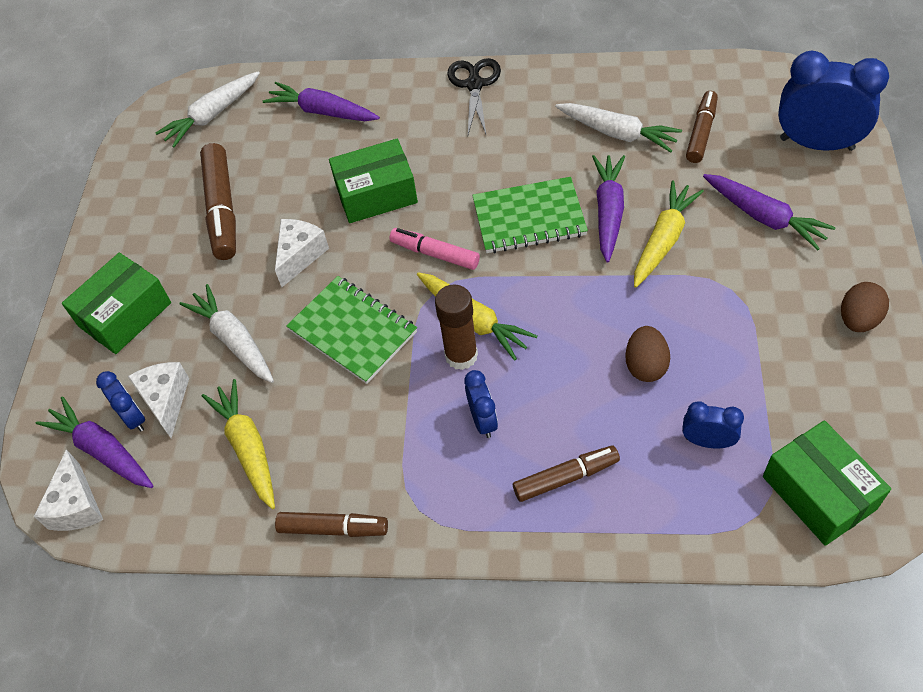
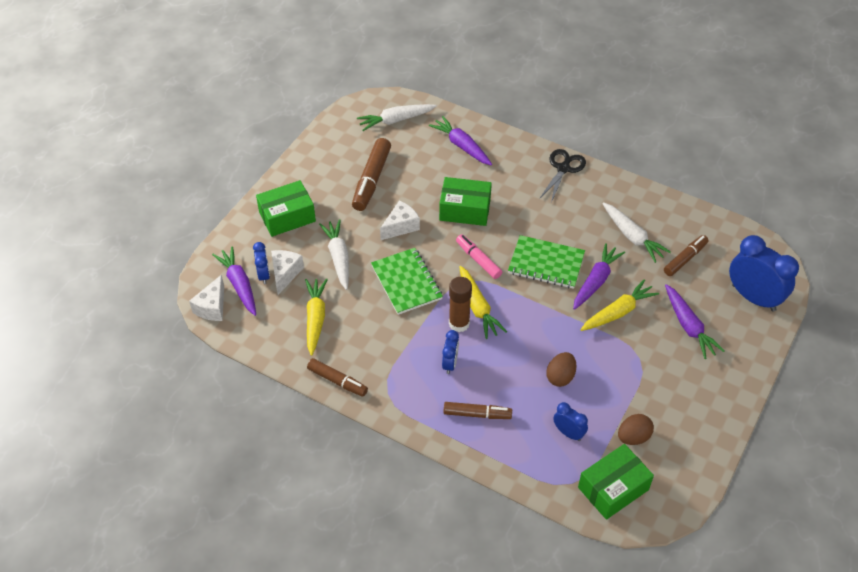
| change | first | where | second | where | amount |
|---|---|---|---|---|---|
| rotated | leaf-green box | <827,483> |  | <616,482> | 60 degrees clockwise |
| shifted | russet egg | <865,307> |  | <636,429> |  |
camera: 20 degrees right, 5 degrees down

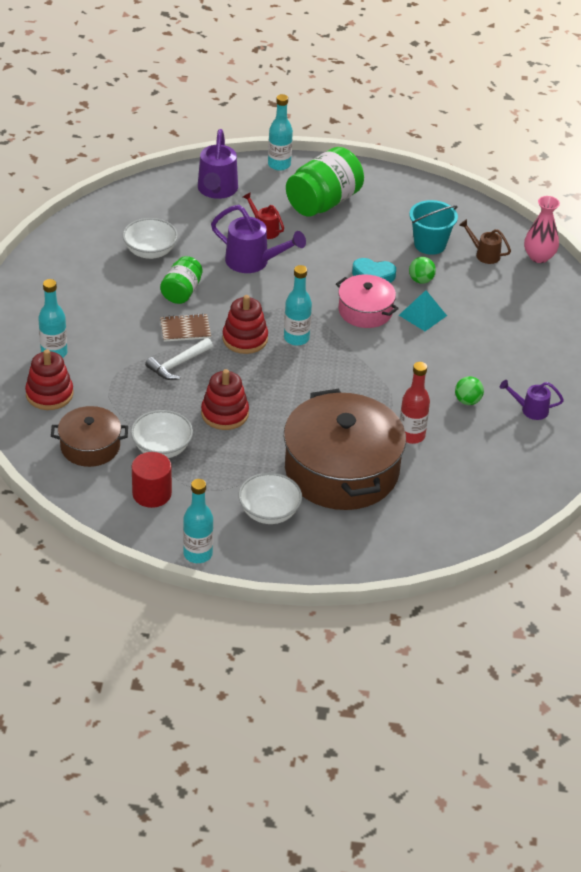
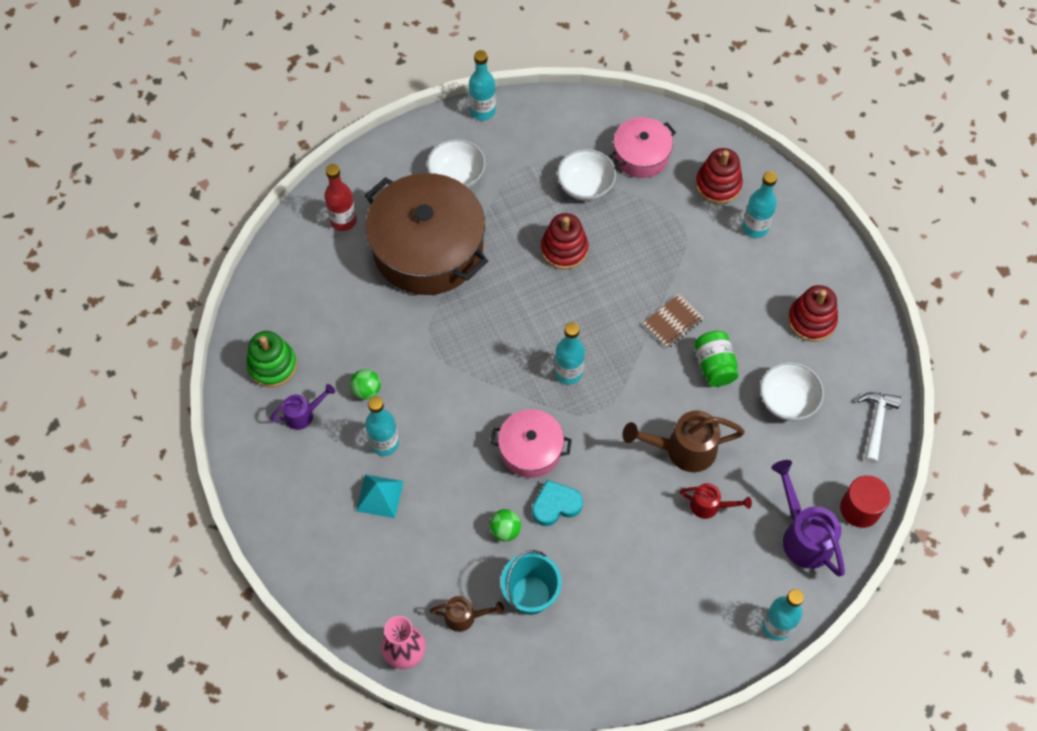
| change | first | where | second | where | amount |
|---|---|---|---|---|---|
| repainted | russet stockpot | <89,436> | rosy stockpot | <643,147> |  |
| shifted | red cylinder | <152,480> |  | <865,501> |  |
| shifted | pure white claw hammer | <179,359> |  | <879,427> |  |
| repainted | purple watering can | <258,239> | russet watering can | <683,441> |  |
| shifted | red stacking rings | <245,324> |  | <813,313> |  |
| gone | leaf-green preserve jar | <325,181> |  |  |  |
| shifted | turquoise solid pyramid | <423,310> |  | <380,496> |  |
| shifted | red drink bottle | <415,403> |  | <340,197> |  |
| new |  |  | leaf-green stacking rings | <271,359> |  |
| new |  |  | turquoise drink bottle | <382,426> |  |
camera: 150 degrees right, 20 degrees up

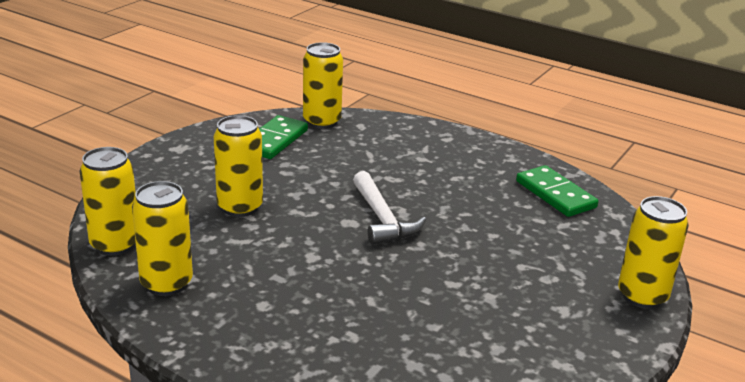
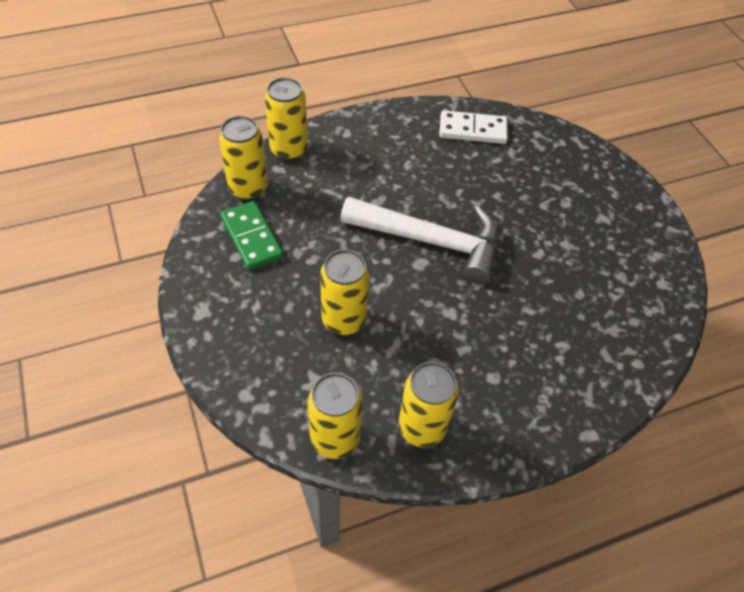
| change | first | where | second | where | amount |
|---|---|---|---|---|---|
| scaled | pure white claw hammer | <389,208> |  | <419,240> | x1.55 |
| repainted | leaf-green domino tile | <557,191> | pure white domino tile | <474,127> |  |
| shifted | yellow tin | <653,252> |  | <286,119> |  |
camera: 55 degrees left, 25 degrees up

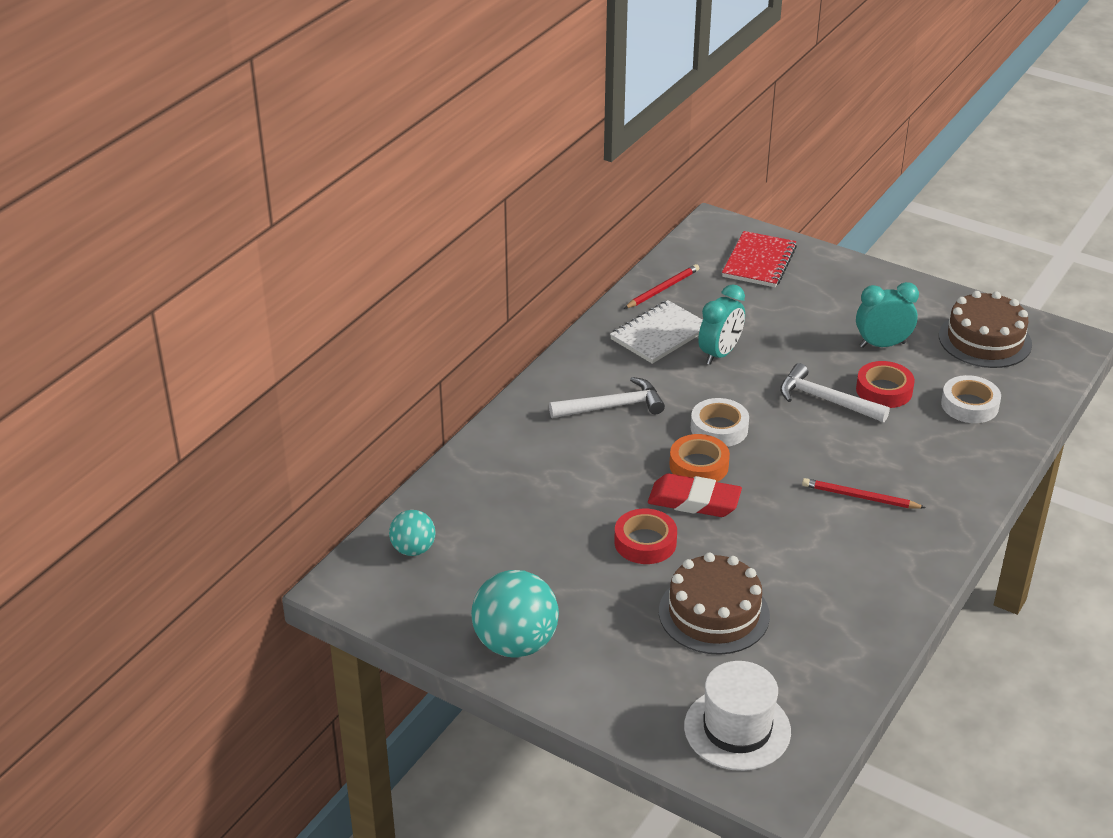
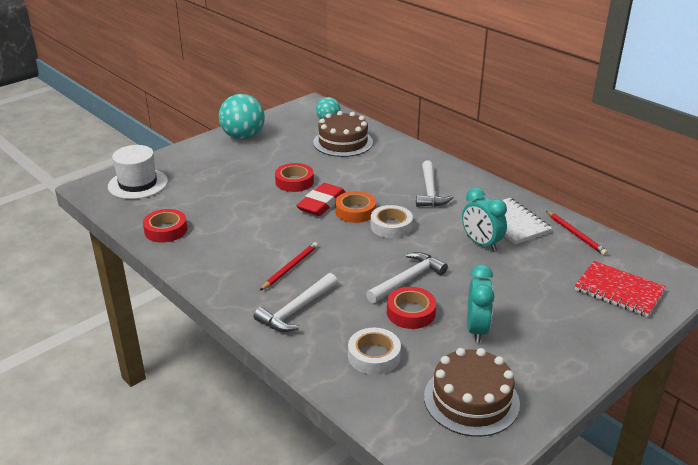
| change | first | where | second | where | amount |
|---|---|---|---|---|---|
| shifted | russet layer cake | <714,604> |  | <343,134> |  |
| new |  |  | red sticky tape | <165,225> |  |
| new |  |  | pure white claw hammer | <295,302> |  |
camera: 105 degrees right, 5 degrees down

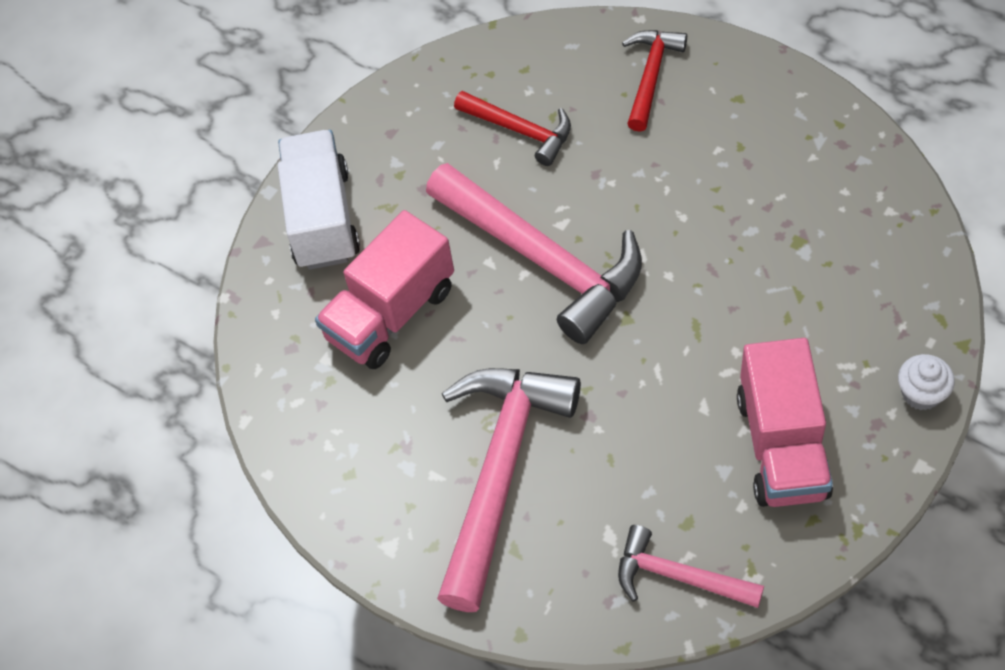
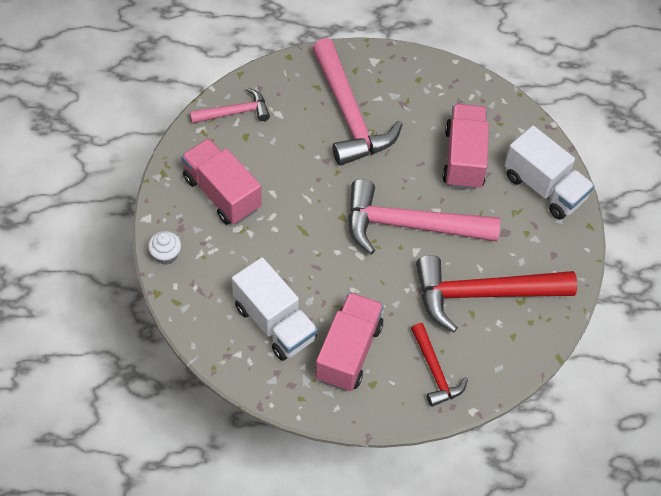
| change | first | where | second | where | amount |
|---|---|---|---|---|---|
| scaled | red claw hammer | <512,128> |  | <496,293> | x1.87 |
| new |  |  | pure white lorry | <275,309> |  |
| new |  |  | rosy lorry | <349,341> |  |
camera: 135 degrees right, 0 degrees up

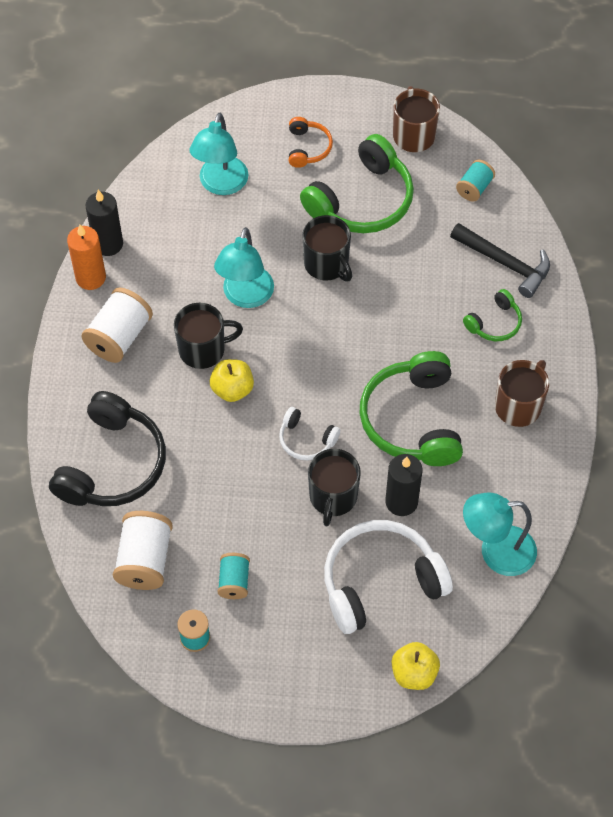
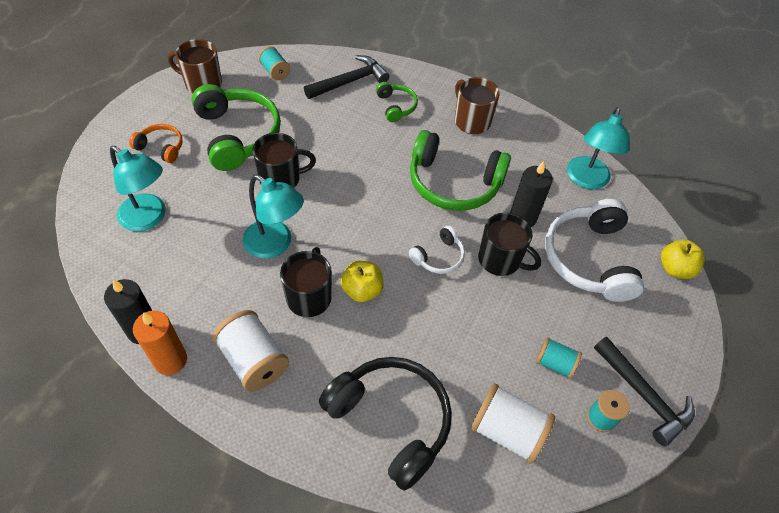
| change | first | where | second | where | amount |
|---|---|---|---|---|---|
| new |  |  | jet-black claw hammer | <644,391> |  |
camera: 70 degrees left, 5 degrees down

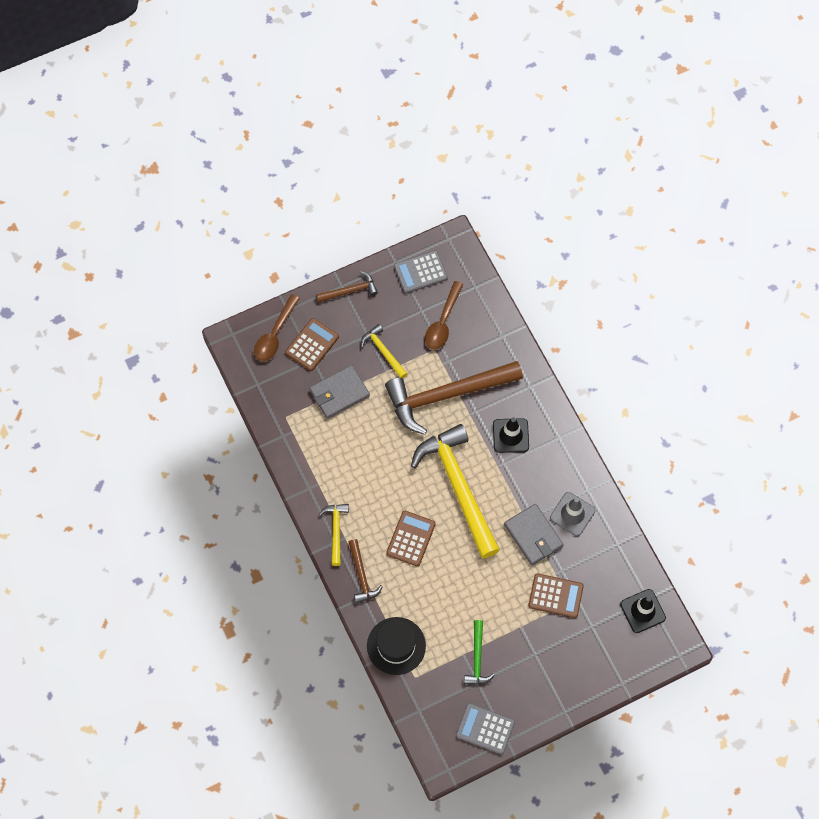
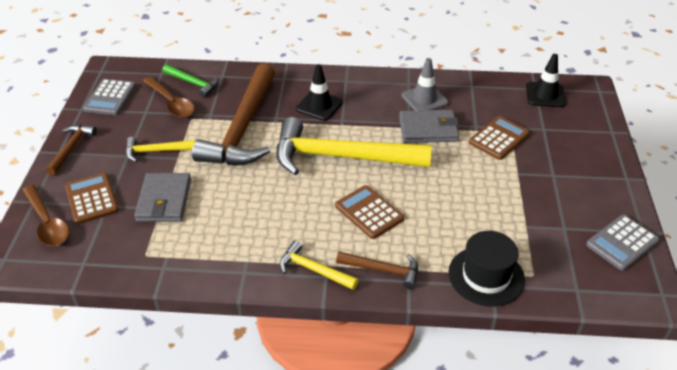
| change | first | where | second | where | amount |
|---|---|---|---|---|---|
| shifted | leaf-green claw hammer | <479,652> |  | <190,80> |  |
camera: 60 degrees left, 25 degrees down

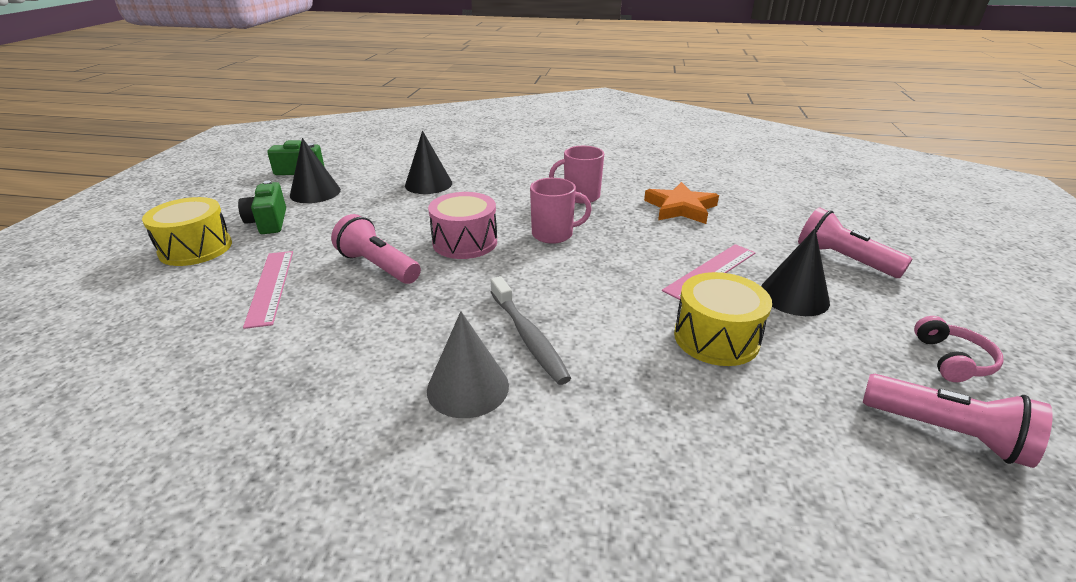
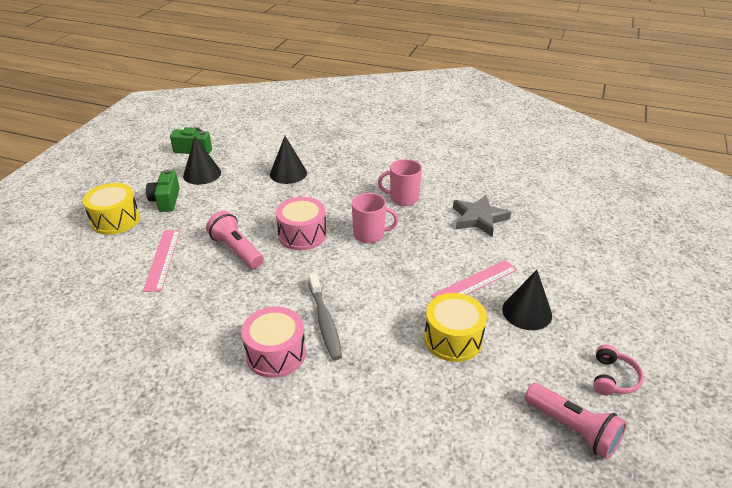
| change | first | where | second | where | amount |
|---|---|---|---|---|---|
| swapped | ash-grey cone | <468,364> | rosy toy drum | <273,342> |  |
| repainted | bright orange star shape | <681,203> | ash-grey star shape | <482,216> |  |
| gone | rosy torch | <855,243> |  |  |  |
camera: 10 degrees right, 5 degrees up

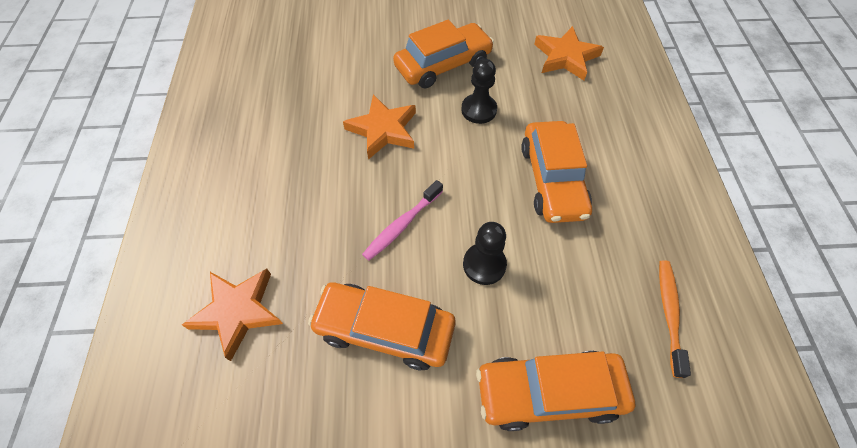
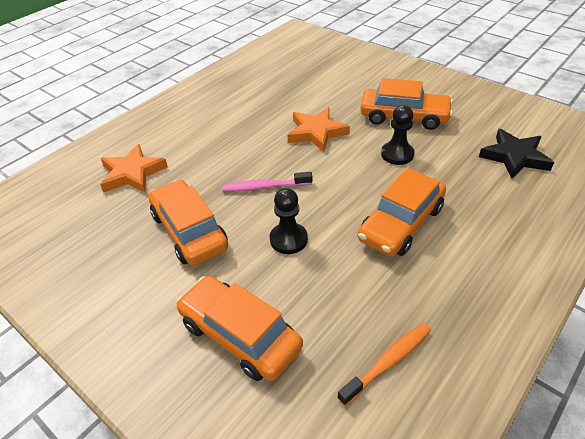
| change | first | where | second | where | amount |
|---|---|---|---|---|---|
| repainted | bright orange star shape | <569,53> | jet-black star shape | <516,154> |  |
camera: 45 degrees right, 15 degrees down

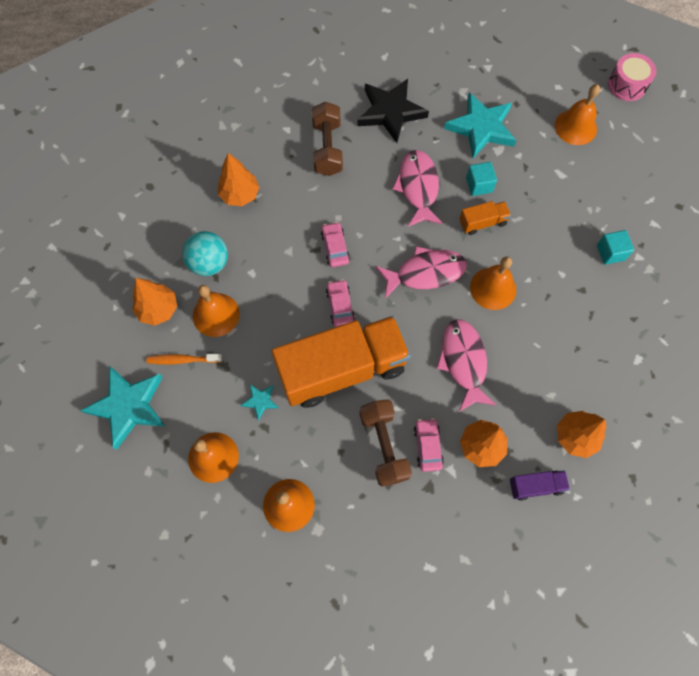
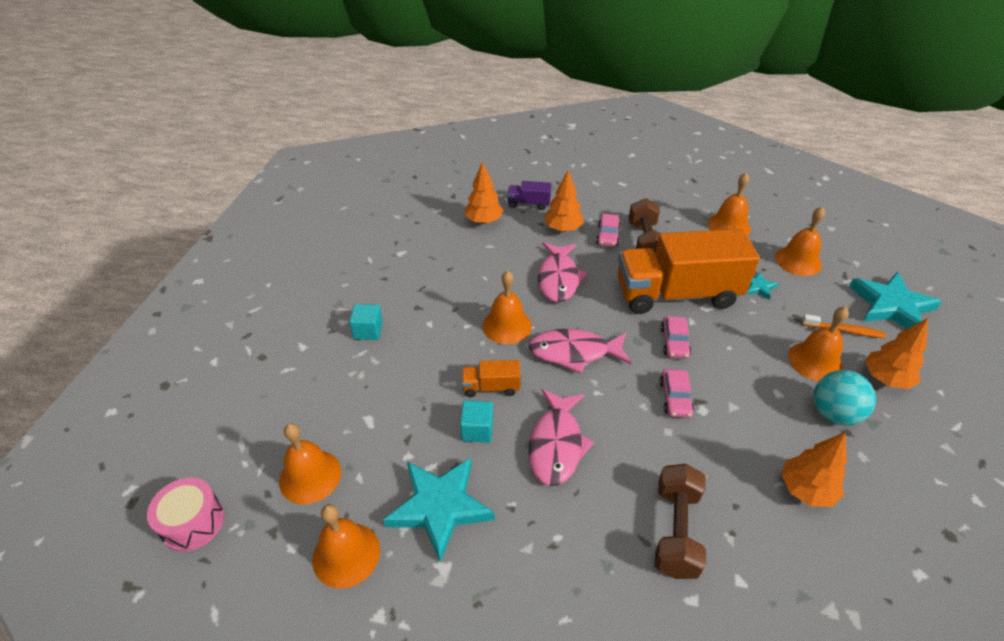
| change | first | where | second | where | amount |
|---|---|---|---|---|---|
| gone | jet-black star shape | <393,111> |  |  |  |
| new |  |  | bright orange hand bell | <346,546> |  |
camera: 165 degrees left, 25 degrees down

